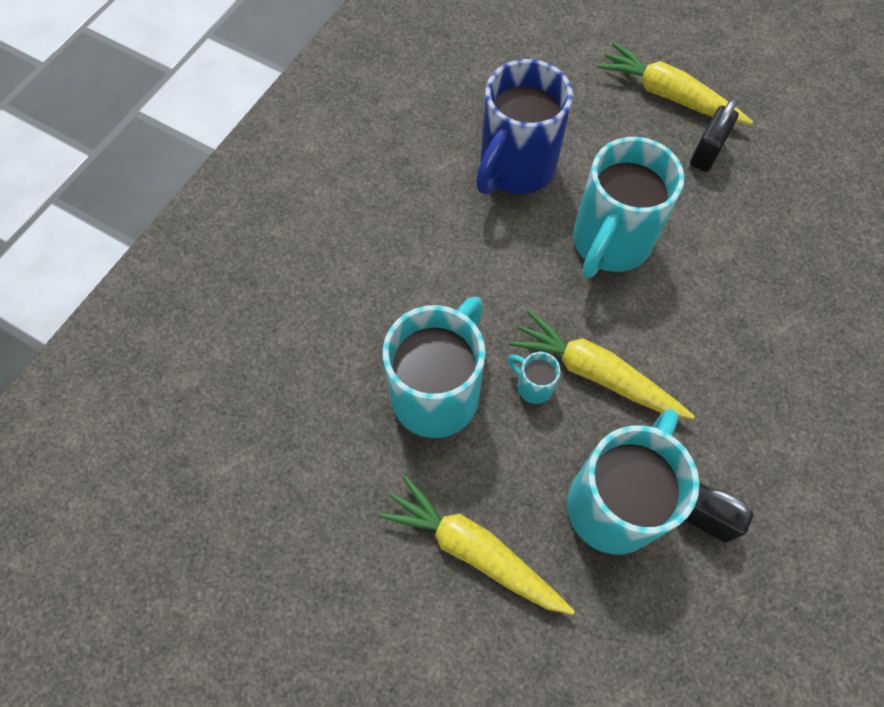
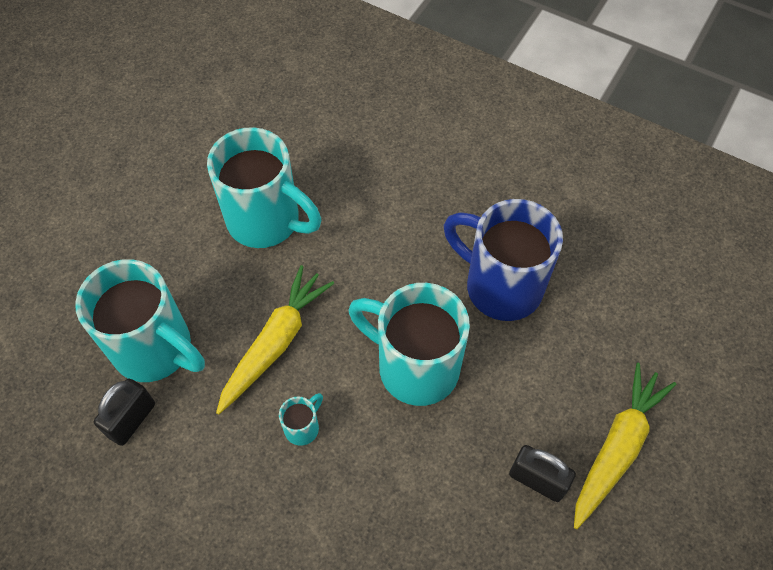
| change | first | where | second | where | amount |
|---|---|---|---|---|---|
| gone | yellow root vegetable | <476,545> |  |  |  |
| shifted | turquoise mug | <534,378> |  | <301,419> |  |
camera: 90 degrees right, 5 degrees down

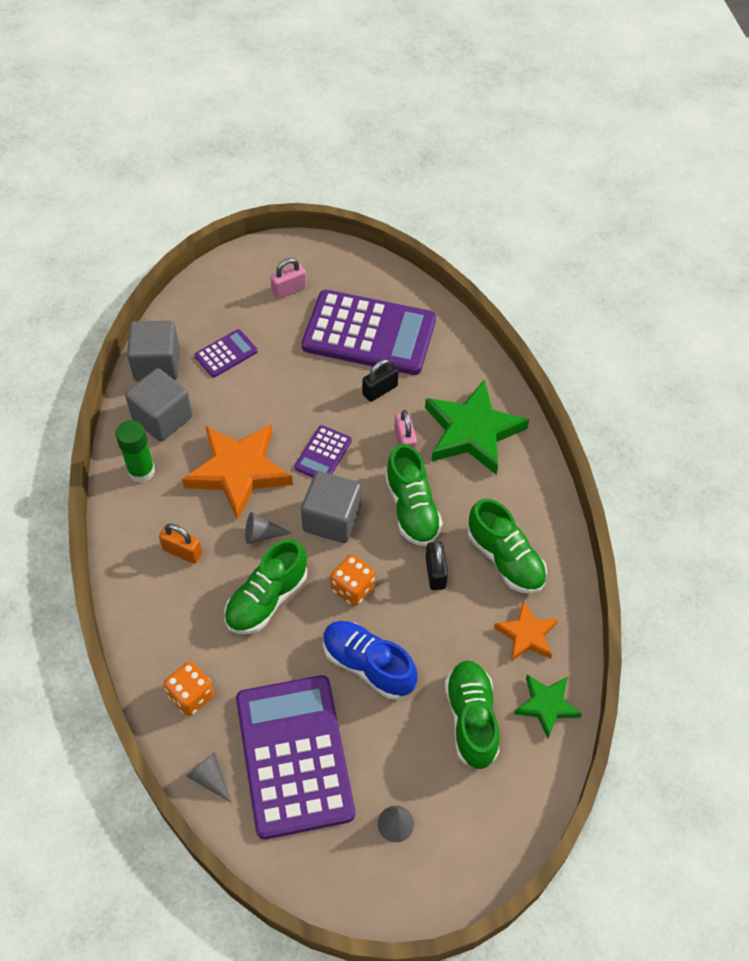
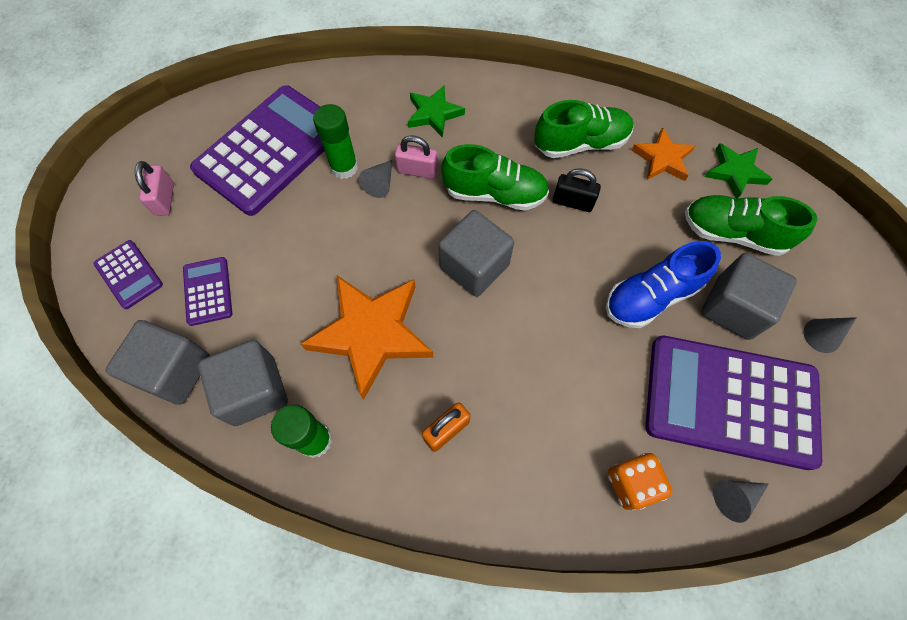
| change | first | where | second | where | amount |
|---|---|---|---|---|---|
| gone | leaf-green shoe | <265,586> |  |  |  |
| shifted | ash-grey cone | <268,528> |  | <375,179> |  |
| shifted | purple calculator | <323,451> |  | <128,274> |  |
| gone | bright orange game die | <352,580> |  |  |  |
| swapped | jet-black small lock | <380,380> | leaf-green stick of glue | <335,141> |  |
| scaled | leaf-green star shape | <477,427> |  | <436,111> | x0.55 |
| new |  |  | ash-grey cube | <749,296> |  |
camera: 65 degrees left, 10 degrees up

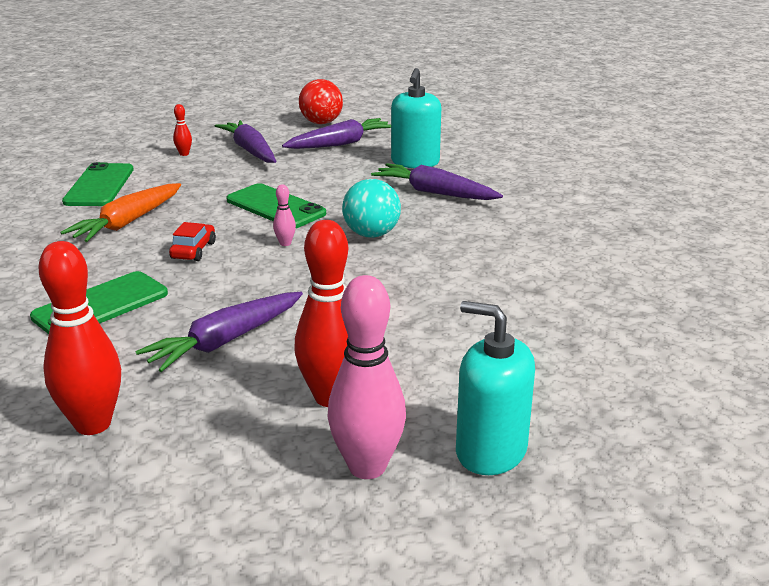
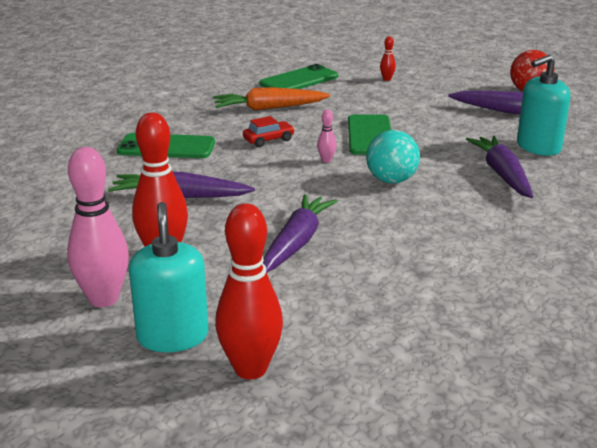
| change | first | where | second | where | amount |
|---|---|---|---|---|---|
| shifted | red tenpin | <79,338> |  | <249,291> |  |
| shifted | purple root vegetable | <245,141> |  | <300,233> |  |
camera: 50 degrees right, 0 degrees up

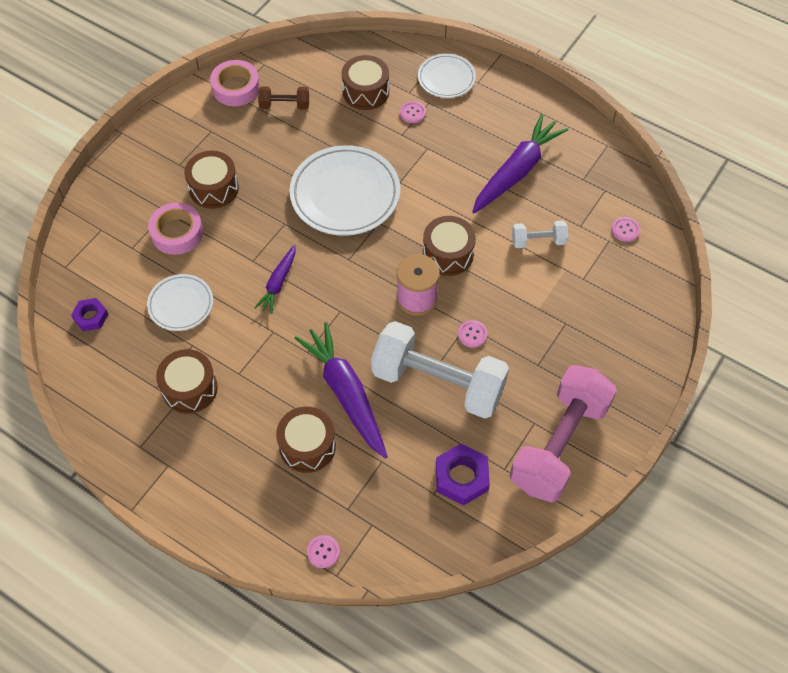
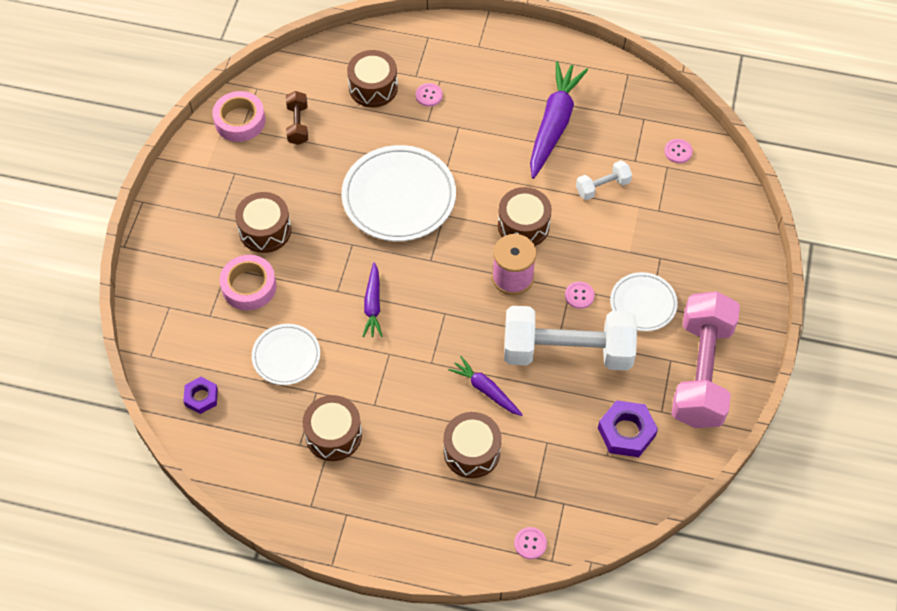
| change | first | where | second | where | amount |
|---|---|---|---|---|---|
| rotated | russet free weight | <283,97> |  | <297,118> | 75 degrees counterclockwise |
| scaled | purple root vegetable | <341,390> |  | <485,386> | x0.55 |
| shifted | pure white dinner plate | <447,76> |  | <644,301> |  |
camera: 20 degrees left, 0 degrees up

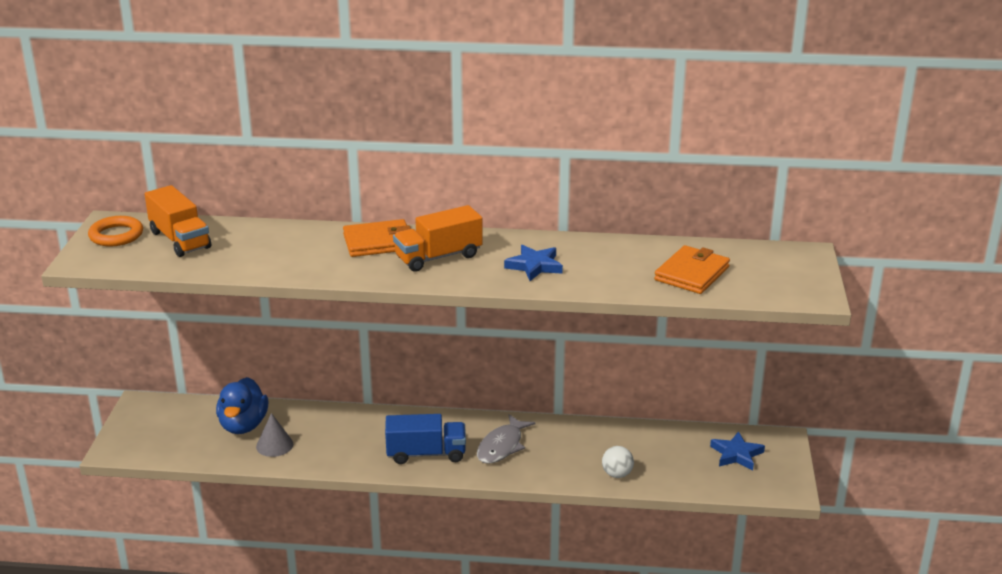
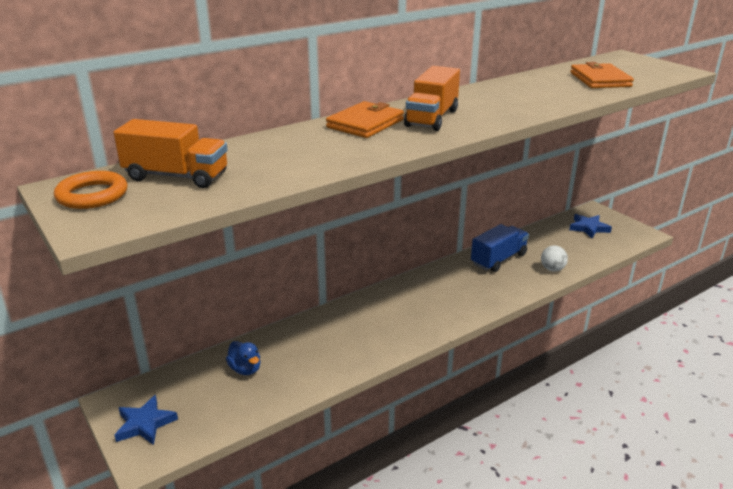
| change | first | where | second | where | amount |
|---|---|---|---|---|---|
| scaled | blue rubber duck | <242,405> |  | <243,358> | x0.59 |
| gone | ash-grey cone | <274,435> |  |  |  |
| shifted | blue lorry | <425,439> |  | <500,248> |  |
| gone | ash-grey fish figure | <506,439> |  |  |  |
| shifted | blue star shape | <533,263> |  | <146,420> |  |
camera: 40 degrees left, 0 degrees up

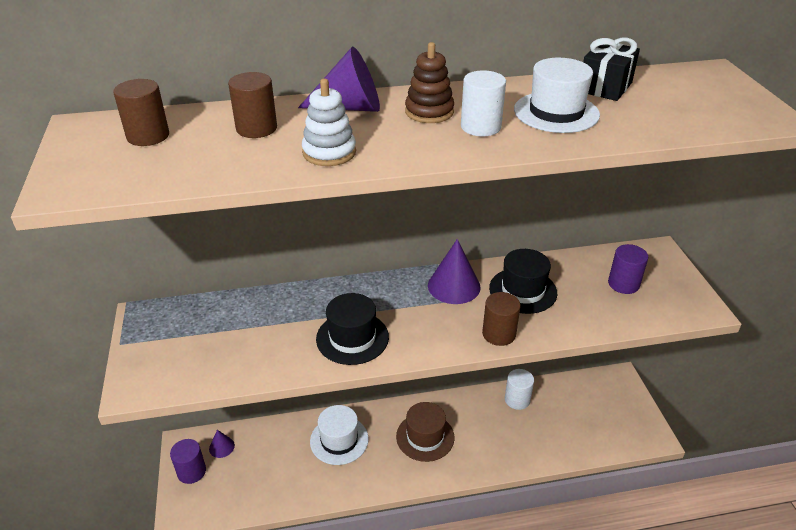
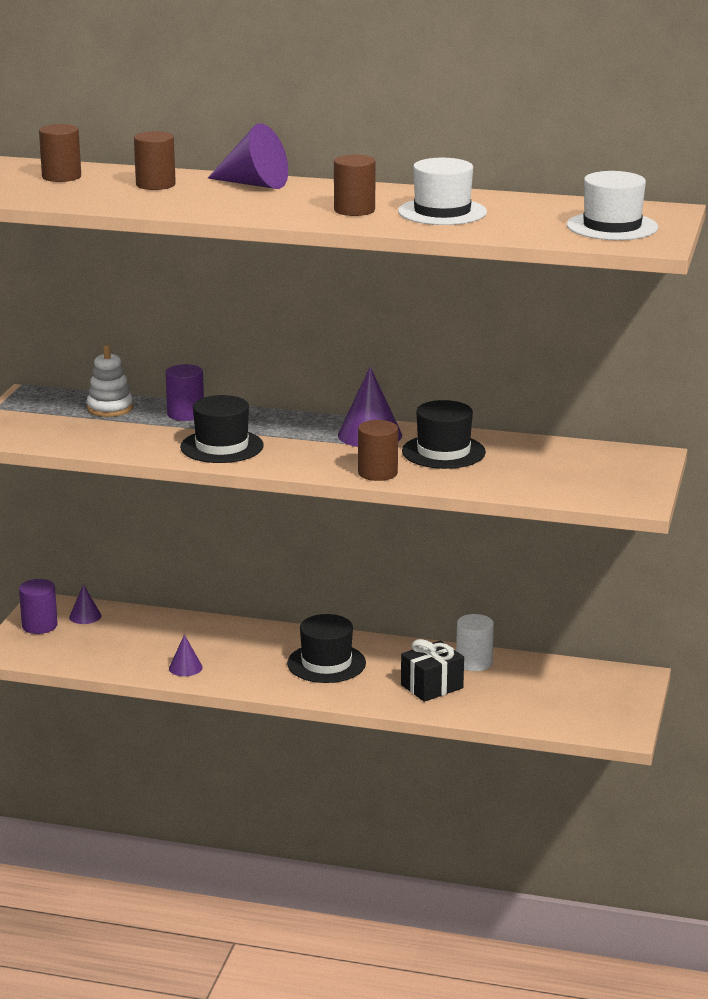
| change | first | where | second | where | amount |
|---|---|---|---|---|---|
| shifted | pure white stacking rings | <329,122> |  | <110,381> |  |
| shifted | pure white tall hat | <339,435> |  | <612,205> |  |
| repainted | russet tall hat | <425,432> | jet-black tall hat | <326,648> |  |
| gone | russet stacking rings | <429,82> |  |  |  |
| repainted | pure white cylinder | <483,103> | russet cylinder | <355,185> |  |
| shifted | jet-black present | <611,69> |  | <432,670> |  |
| shifted | purple cylinder | <628,269> |  | <185,392> |  |
| new |  |  | purple cone | <186,655> |  |
camera: 25 degrees right, 15 degrees down

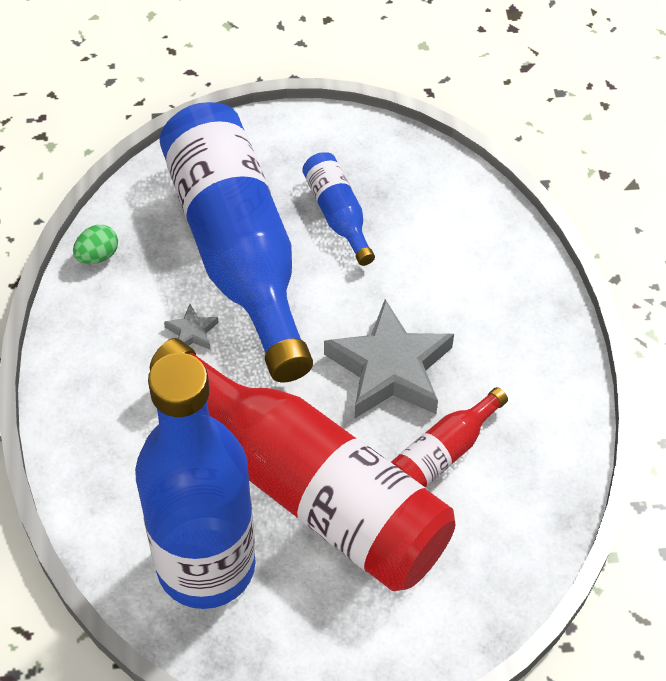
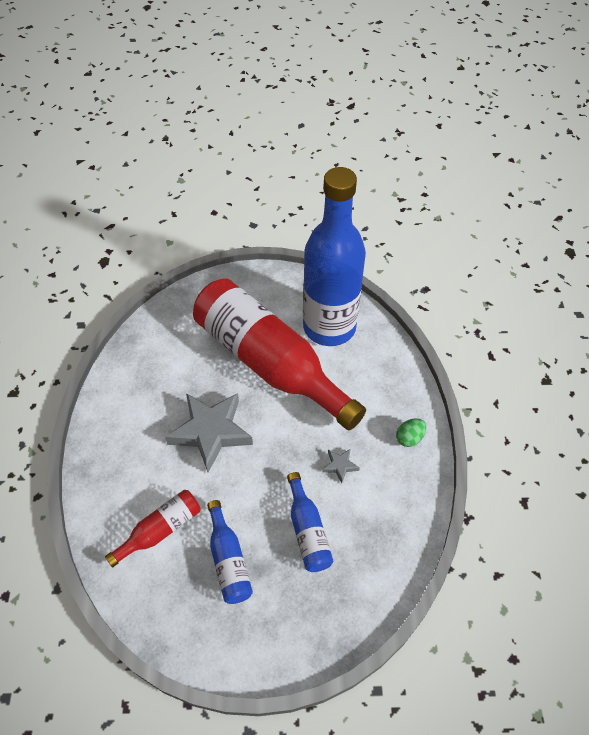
| change | first | where | second | where | amount |
|---|---|---|---|---|---|
| shifted | leaf-green egg | <95,244> |  | <411,432> |  |
| scaled | blue drink bottle | <236,242> |  | <310,522> | x0.43 |
| shifted | red drink bottle | <449,437> |  | <153,529> |  |
camera: 175 degrees left, 0 degrees up

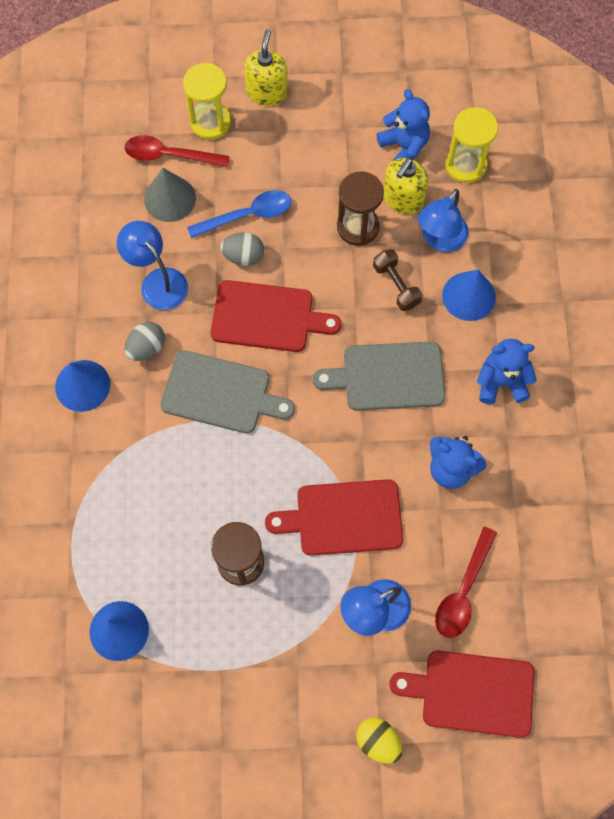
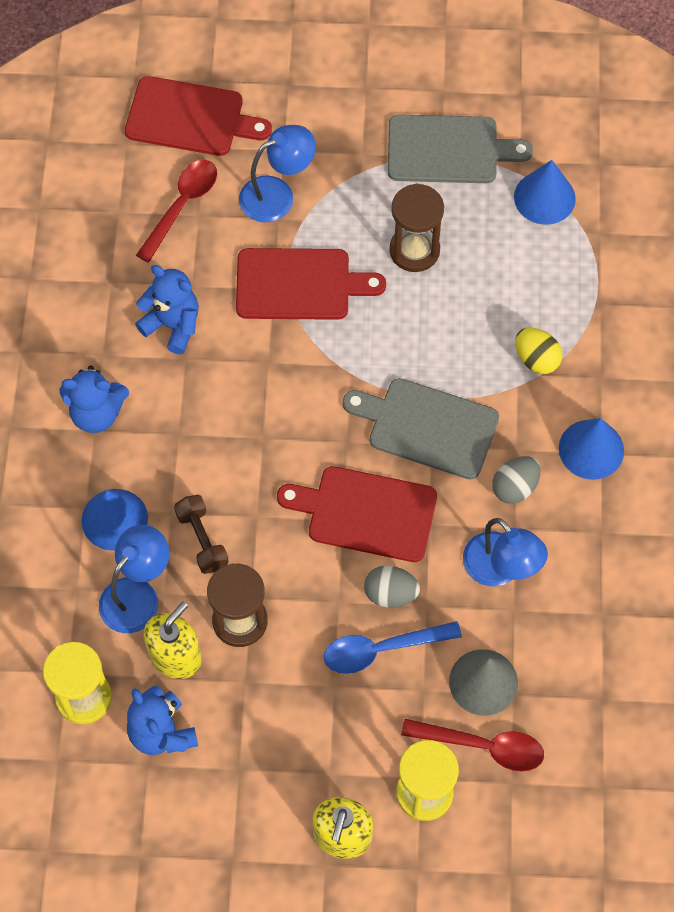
| change | first | where | second | where | amount |
|---|---|---|---|---|---|
| shifted | ash-grey cutting board | <379,376> |  | <460,148> |  |
| shifted | yellow egg | <379,741> |  | <538,351> |  |
camera: 175 degrees left, 5 degrees down

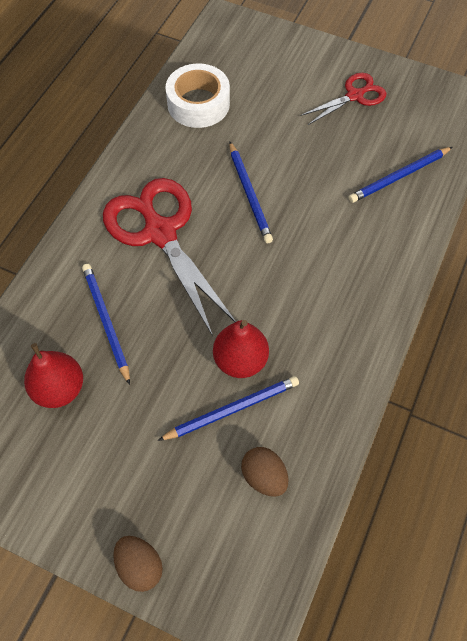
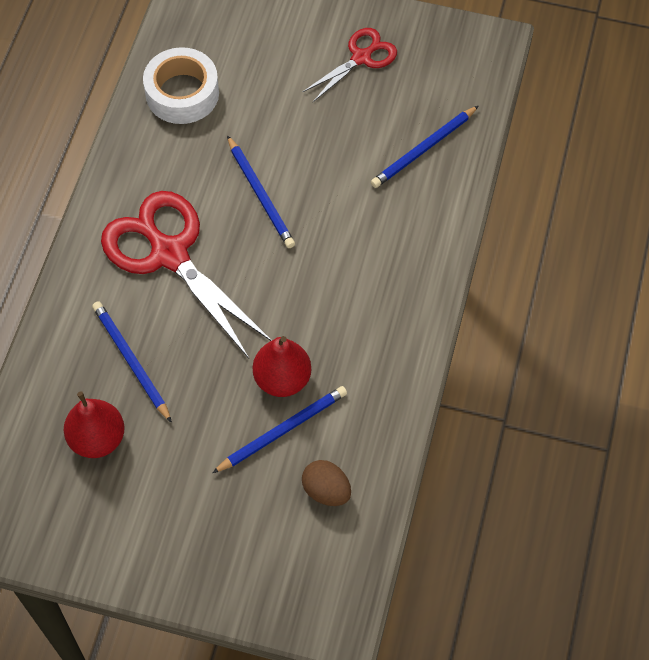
| change | first | where | second | where | amount |
|---|---|---|---|---|---|
| gone | russet egg | <138,564> |  |  |  |
camera: 10 degrees left, 0 degrees up

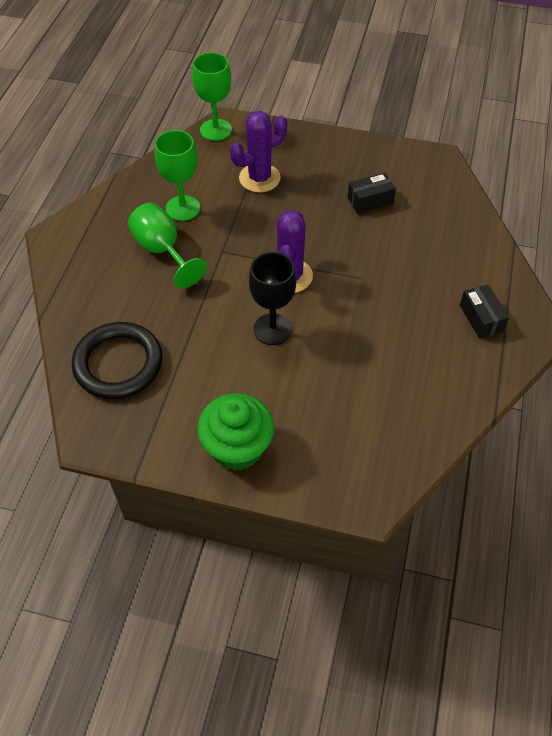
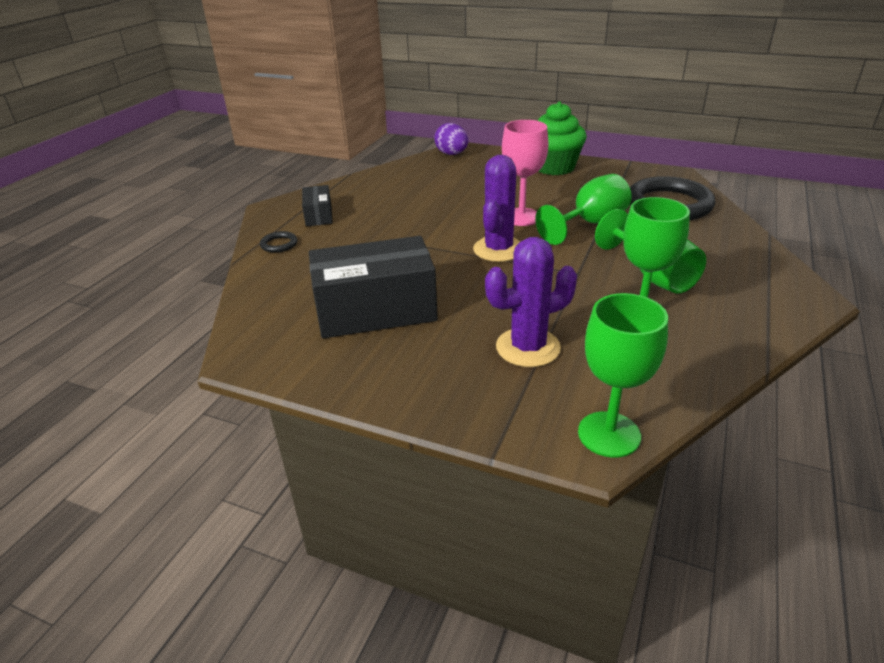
| change | first | where | second | where | amount |
|---|---|---|---|---|---|
| repainted | jet-black wine glass | <272,298> | rosy wine glass | <525,173> |  |
| scaled | jet-black box | <372,193> |  | <373,287> | x2.05 |
| new |  |  | jet-black hoop | <279,242> |  |
| new |  |  | purple egg | <451,139> |  |
| new |  |  | leaf-green wine glass | <583,209> |  |
camera: 170 degrees left, 20 degrees down

